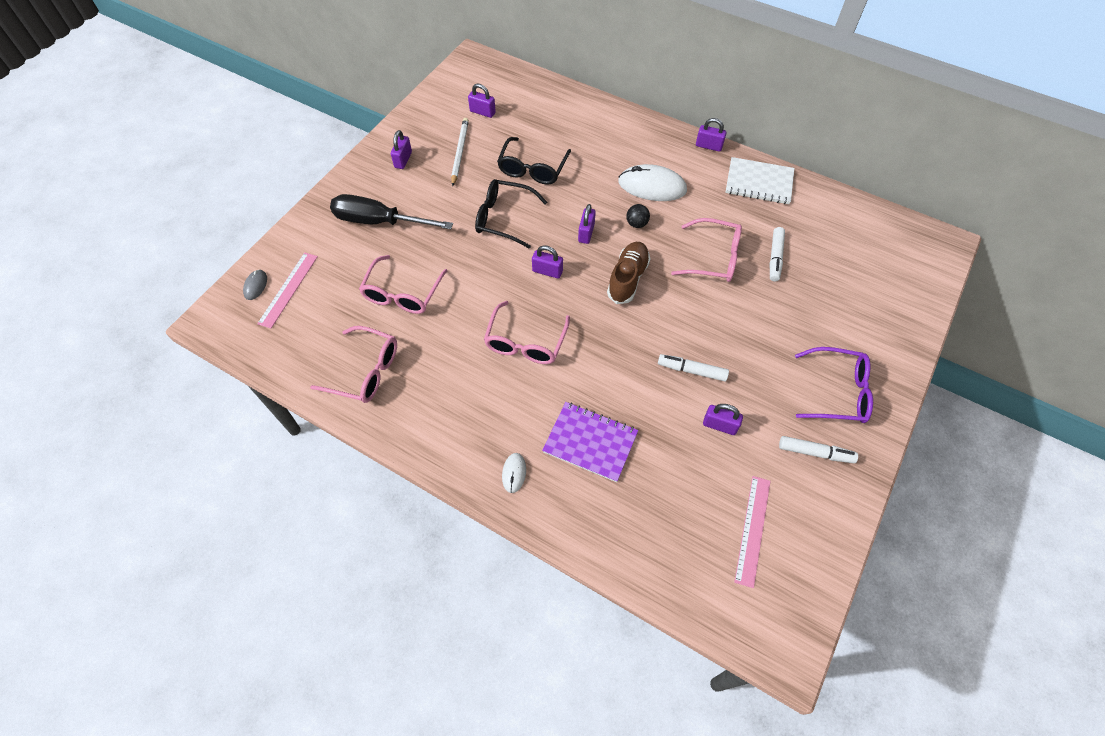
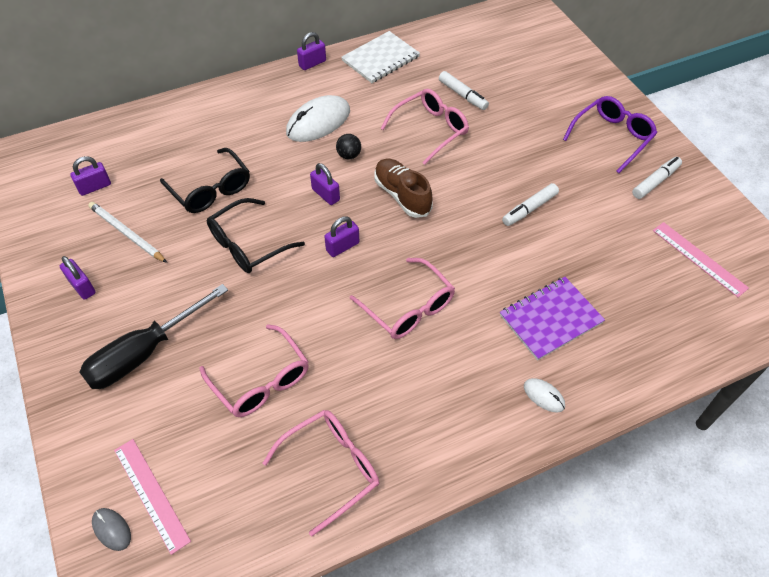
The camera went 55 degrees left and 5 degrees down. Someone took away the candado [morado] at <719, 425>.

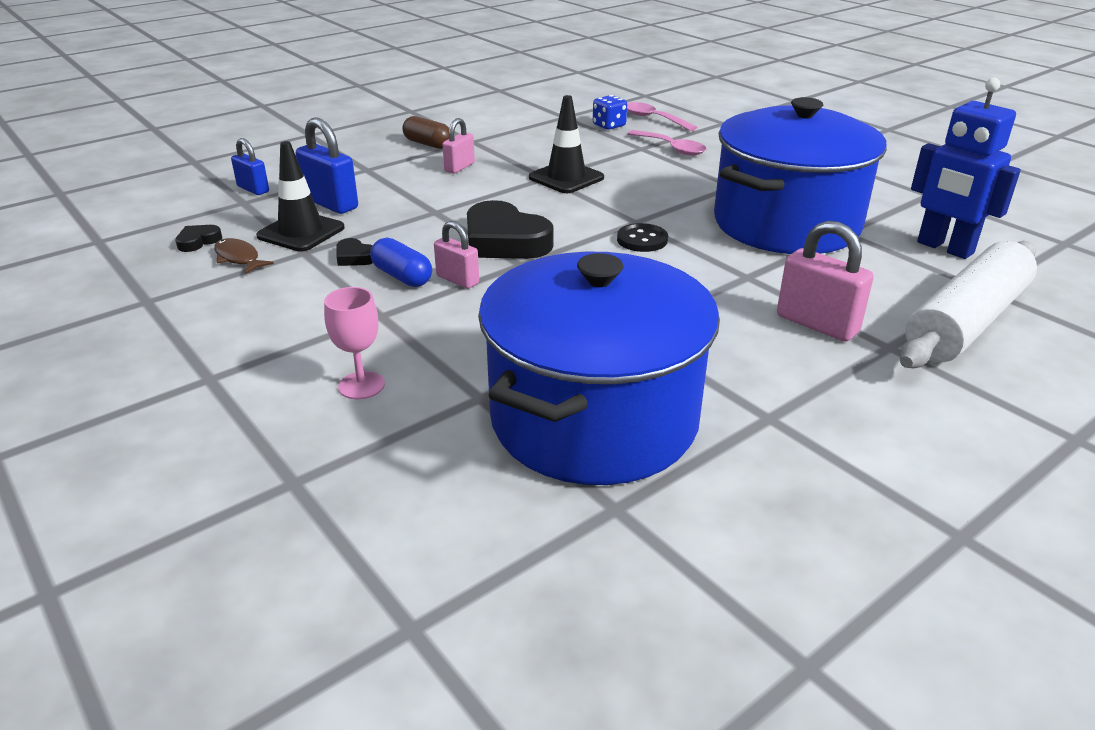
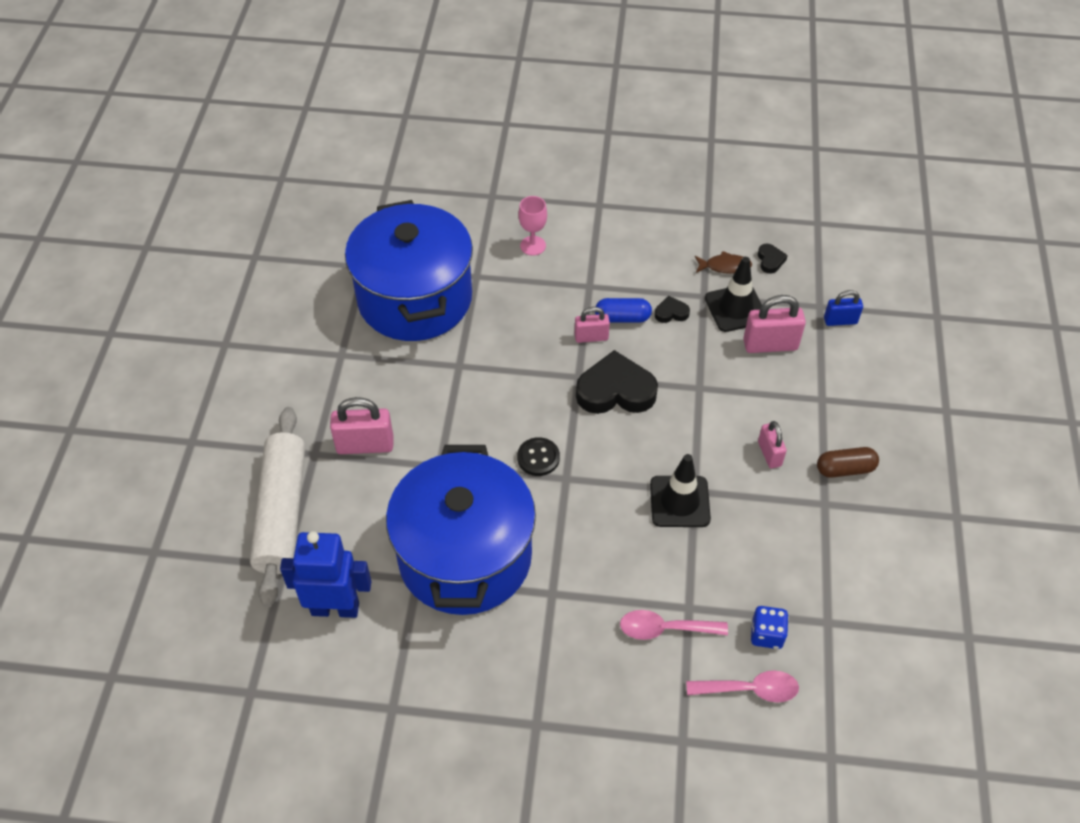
The camera went 135 degrees right and 20 degrees up. Someone repainted the candado [azul] at <330, 204>, which became the candado [rosa] at <770, 345>.

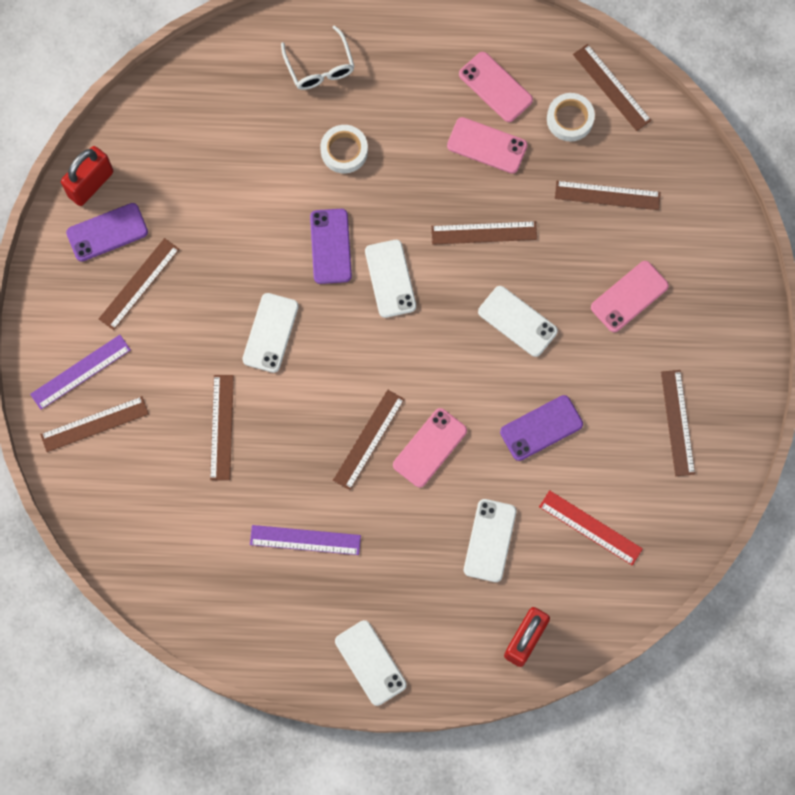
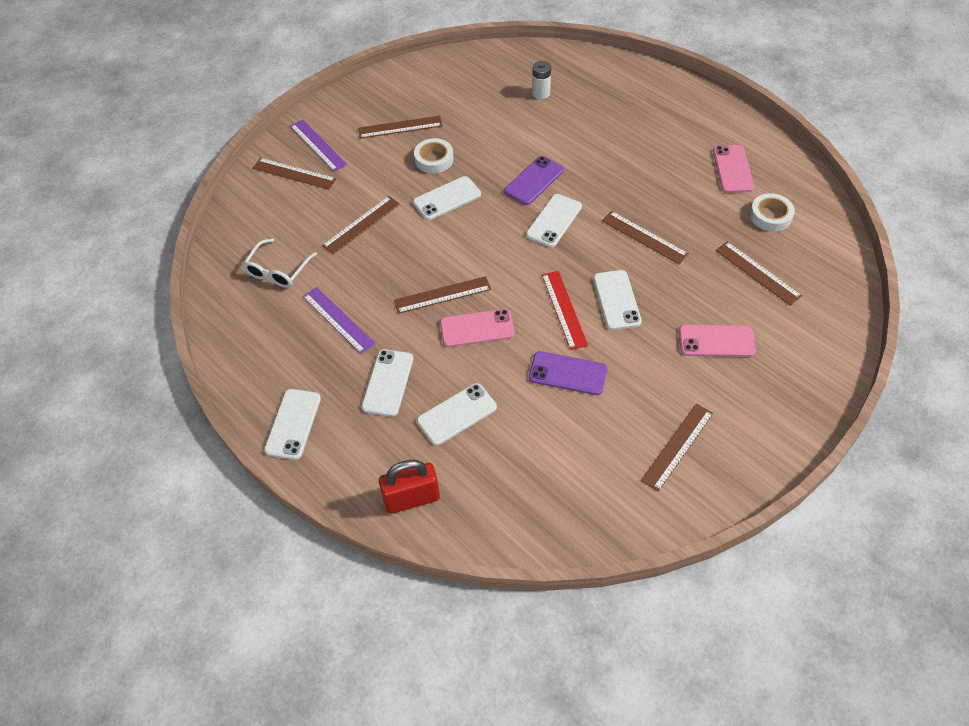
The camera went 45 degrees right and 20 degrees down. Someone carried the gafas [blanco] from <320, 67> to <278, 270>. Someone took away the regla [marrón] at <612, 87>. Someone took away the móvil [rosa] at <487, 145>. Someone carried the cinta adhesiva [blanco] from <344, 151> to <434, 159>. Someone took away the candado [rojo] at <91, 184>. Someone took away the móvil [morado] at <107, 232>. Someone rotated the regla [morado] at <80, 372> by 45 degrees clockwise. Someone carried the regla [rojo] from <590, 528> to <564, 309>. Someone put down the pila [blanco] at <541, 93>. Someone put down the móvil [blanco] at <388, 383>.

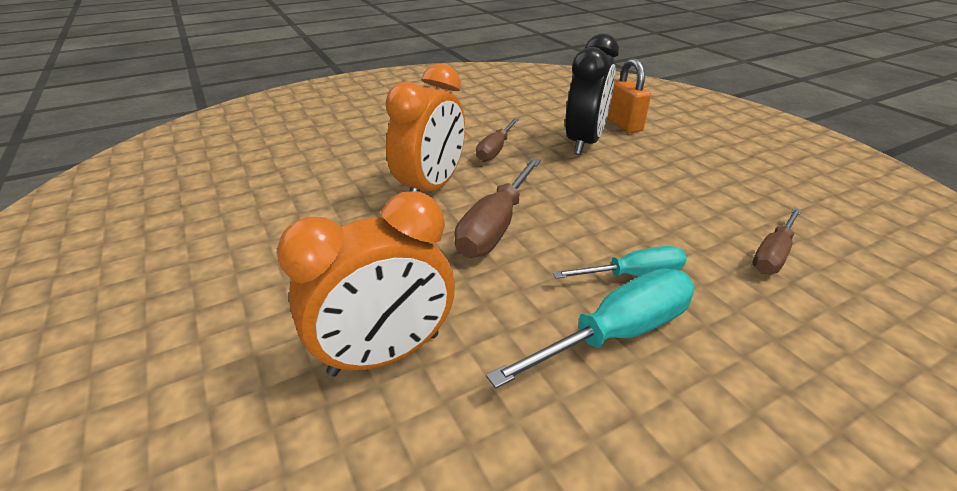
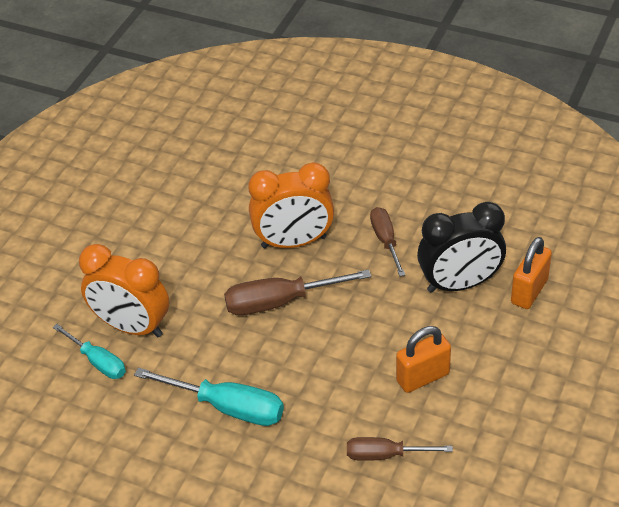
The camera went 55 degrees right and 10 degrees up. Someone rotated the destornillador [marrón] at <495, 150> by 90 degrees clockwise. Someone carried the destornillador [turquesa] from <634, 275> to <98, 362>. Someone put down the candado [naranja] at <423, 377>.

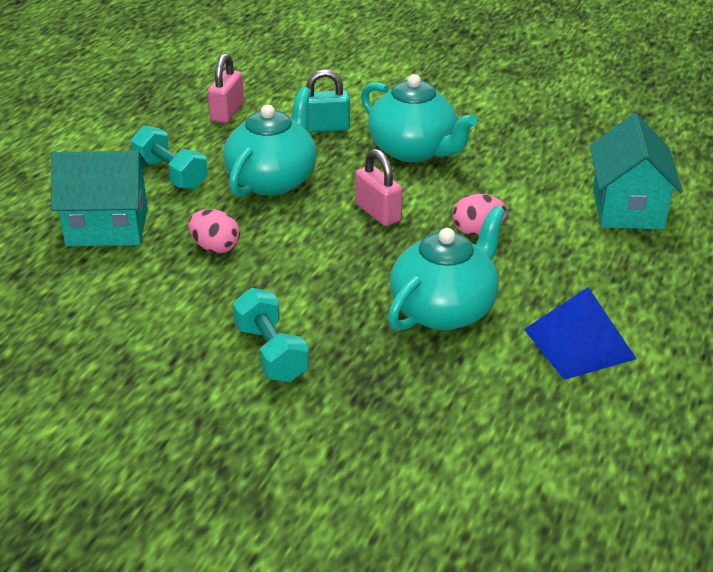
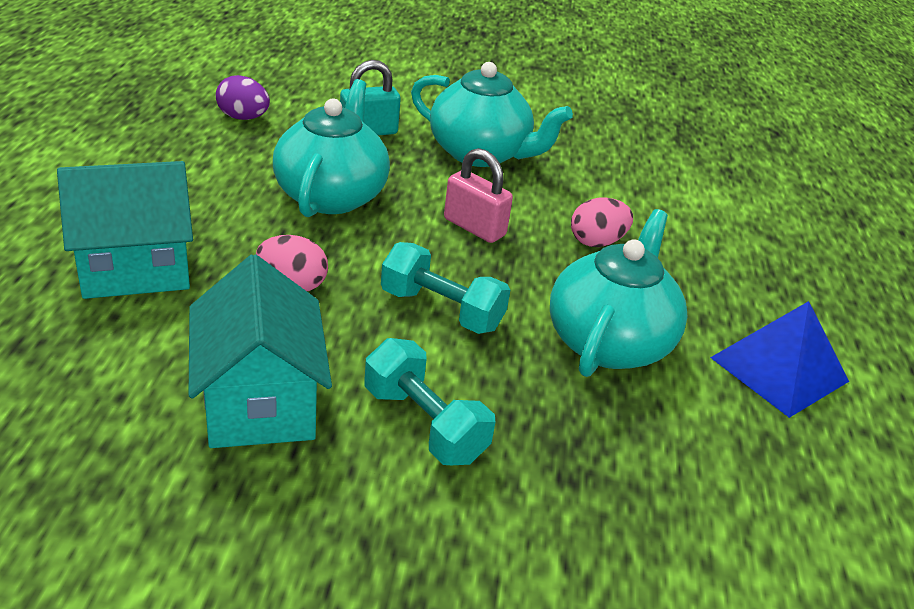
The camera went 20 degrees left and 0 degrees up. Someone swapped the candado [rosa] at <227, 112> for the huevo [morado] at <243, 118>. Someone carried the casa [turquesa] from <628, 208> to <260, 402>. Someone carried the mancuerna [turquesa] from <170, 174> to <441, 310>.

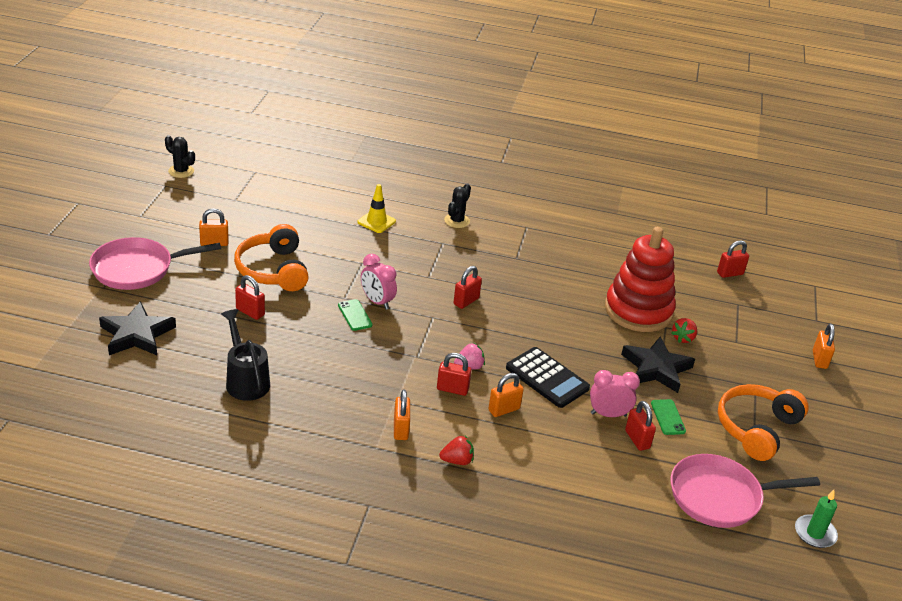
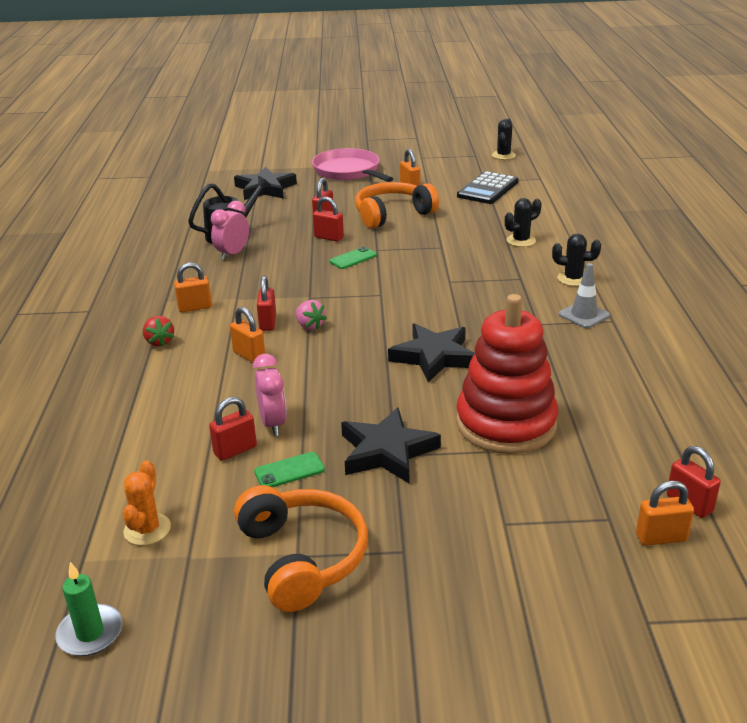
The camera went 80 degrees right and 5 degrees down. Someone swapped the cono de tráfico [amarillo] at <376, 221> for the cactus [negro] at <521, 241>. Someone carried the despertador [rosa] from <377, 302> to <232, 254>. Someone carried the candado [rojo] from <466, 301> to <328, 237>. Someone took away the fresa [rojo] at <683, 338>. Someone carried the candado [naranja] from <819, 360> to <661, 538>. Someone carried the calculadora [negro] from <547, 378> to <487, 189>. Someone rotated the auriculares [naranja] at <756, 428> by 45 degrees clockwise. Someone swapped the sartén [rosa] at <719, 497> for the cactus [naranja] at <147, 529>. Someone put down the cono de tráfico [gris] at <584, 315>. Someone put down the estrella [negro] at <434, 357>.

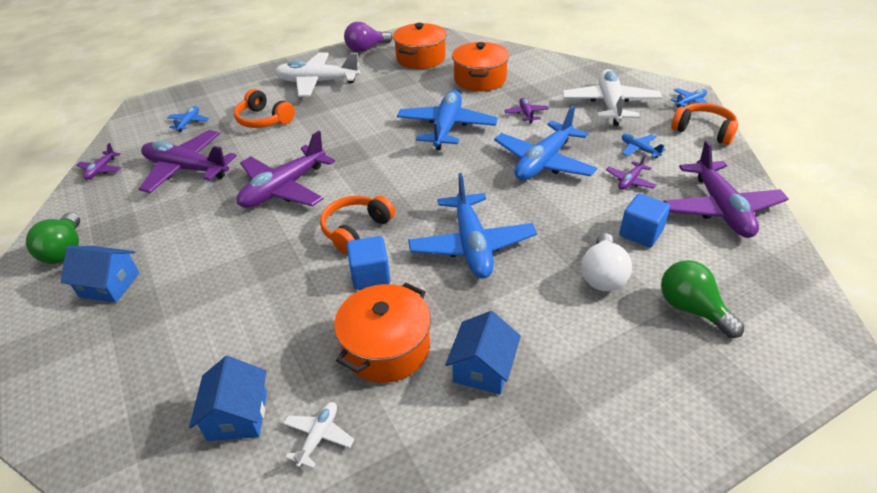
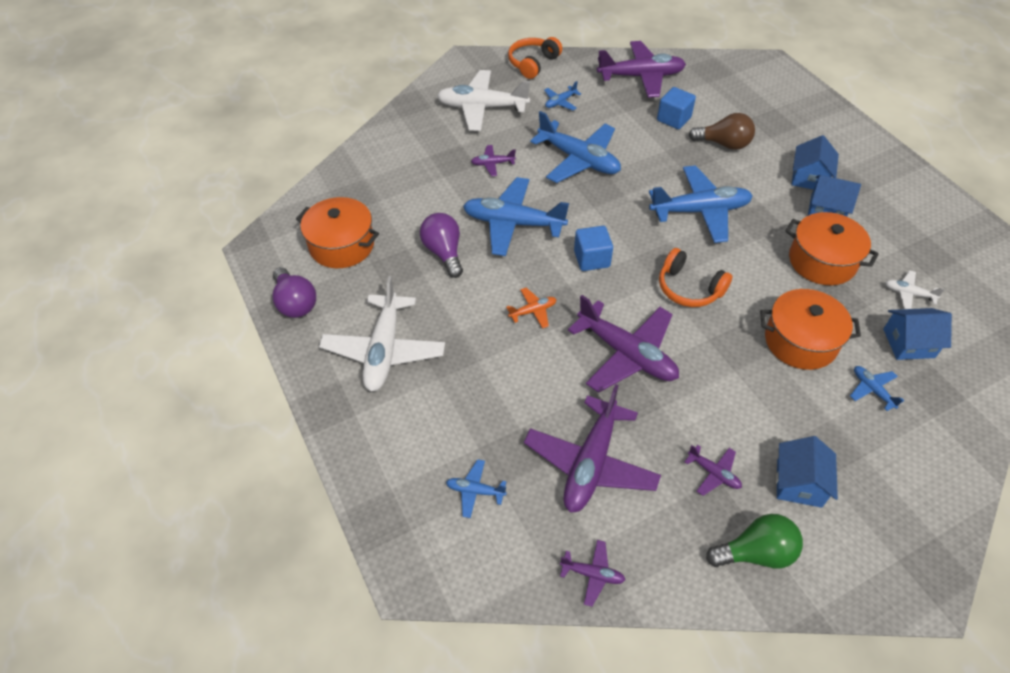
The camera went 90 degrees left and 10 degrees up. Someone carried the olla [naranja] from <480, 79> to <800, 341>. Someone carried the avión [azul] from <690, 102> to <872, 390>. Someone took away the auriculares [naranja] at <264, 120>. Someone carried the avión [morado] from <630, 181> to <713, 473>. Someone repainted the bombilla [blanco] at <602, 275>, which became the bombilla [marrón] at <724, 144>. Someone carried the cubo [azul] from <370, 275> to <591, 259>. Someone took away the bombilla [verde] at <691, 309>. Someone put down the casa [azul] at <809, 177>. Someone put down the bombilla [morado] at <444, 252>. Someone put down the avión [naranja] at <533, 311>.

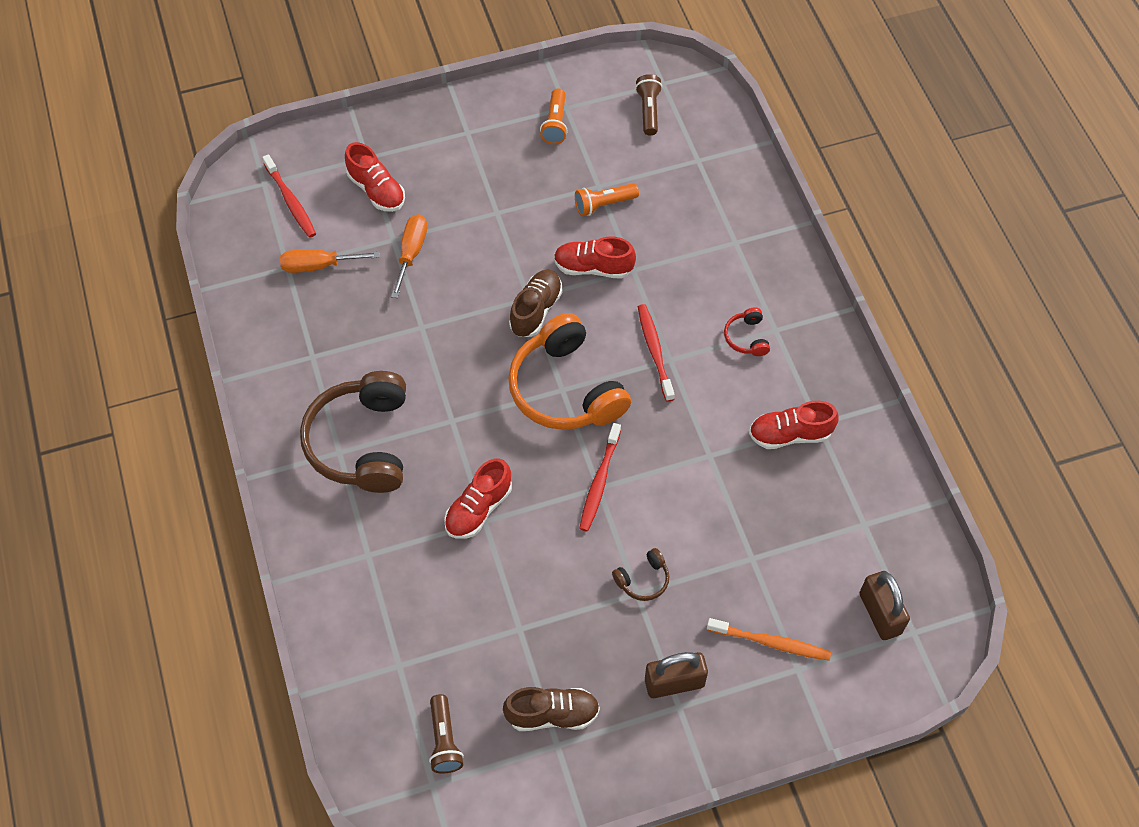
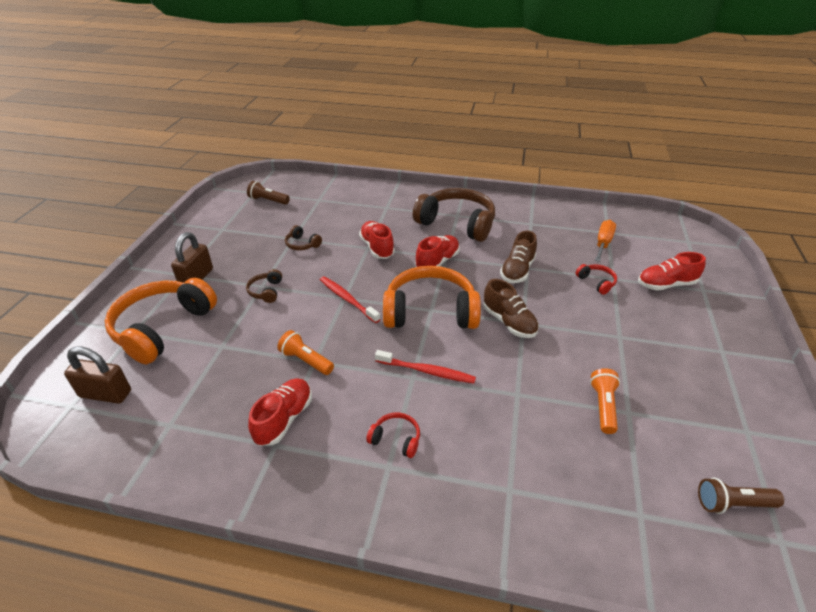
The camera went 120 degrees right and 20 degrees down. Someone rotated the lámpara de mano [marrón] at <648, 110> by 150 degrees clockwise. Someone carried the lámpara de mano [naranja] from <555, 124> to <306, 360>. Someone took away the cepillo de dientes [rojo] at <291, 201>. Someone swapped the destornillador [naranja] at <411, 253> for the auriculares [rojo] at <596, 282>. Someone carried the zapato [rojo] from <593, 267> to <437, 262>. Someone swapped the cepillo de dientes [naranja] at <771, 643> for the auriculares [naranja] at <163, 328>. Someone carried the zapato [marrón] from <552, 714> to <517, 271>. Someone put down the auriculares [marrón] at <302, 244>.

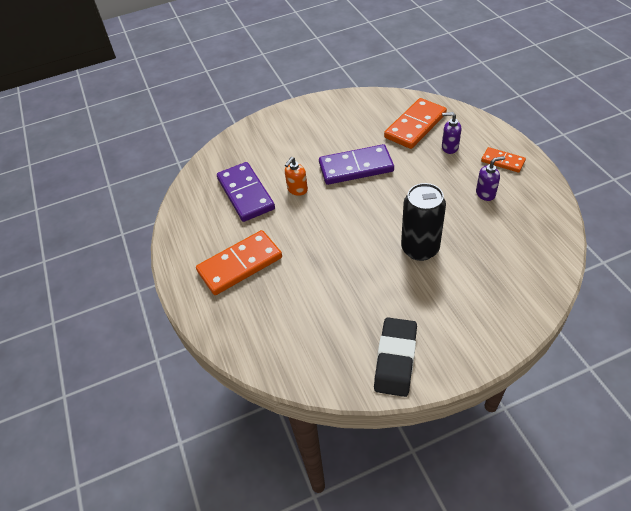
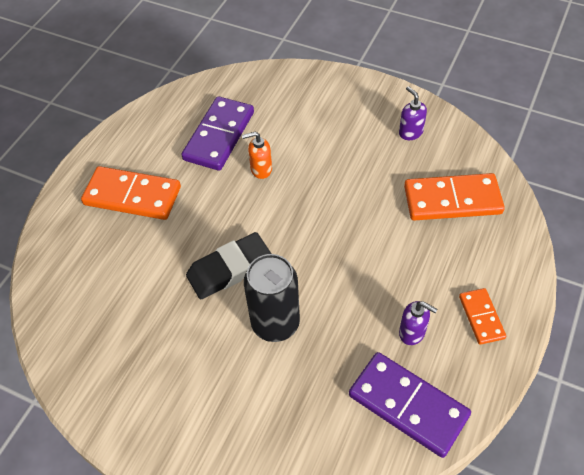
The camera went 45 degrees right and 5 degrees up. Someone carried the dispensador de jabón [morado] from <449, 147> to <410, 132>. Someone carried the ficha de dominó [morado] from <356, 167> to <408, 405>. Someone carried the goma de borrar [negro] from <395, 359> to <229, 269>.

